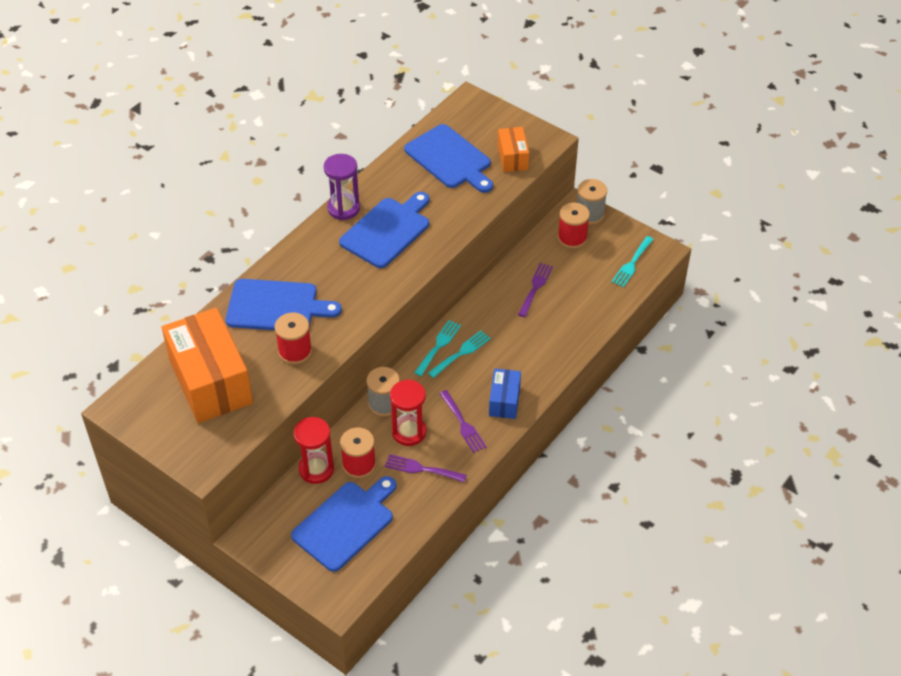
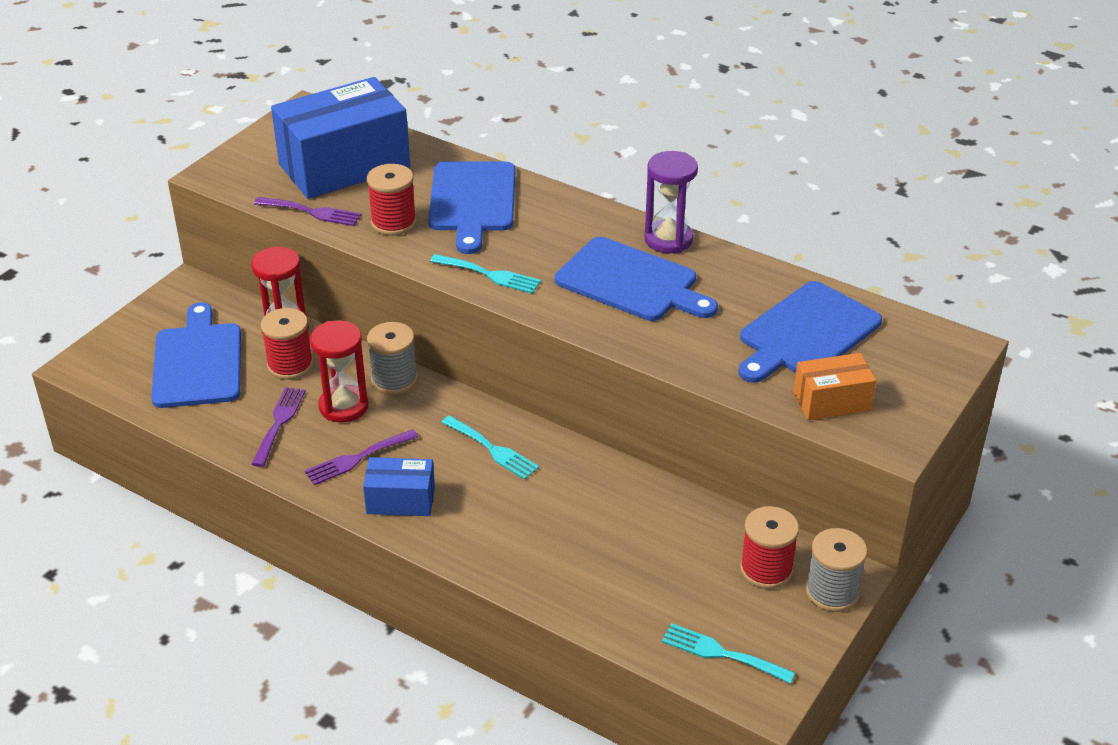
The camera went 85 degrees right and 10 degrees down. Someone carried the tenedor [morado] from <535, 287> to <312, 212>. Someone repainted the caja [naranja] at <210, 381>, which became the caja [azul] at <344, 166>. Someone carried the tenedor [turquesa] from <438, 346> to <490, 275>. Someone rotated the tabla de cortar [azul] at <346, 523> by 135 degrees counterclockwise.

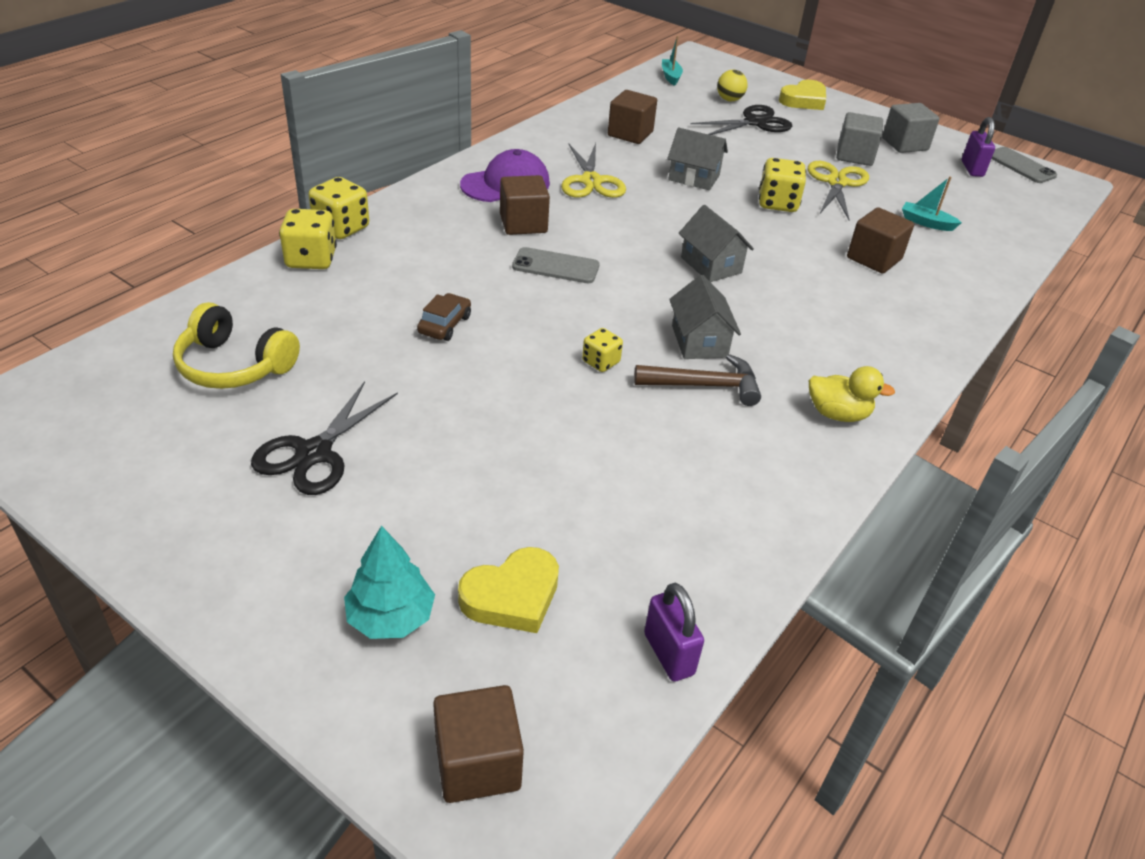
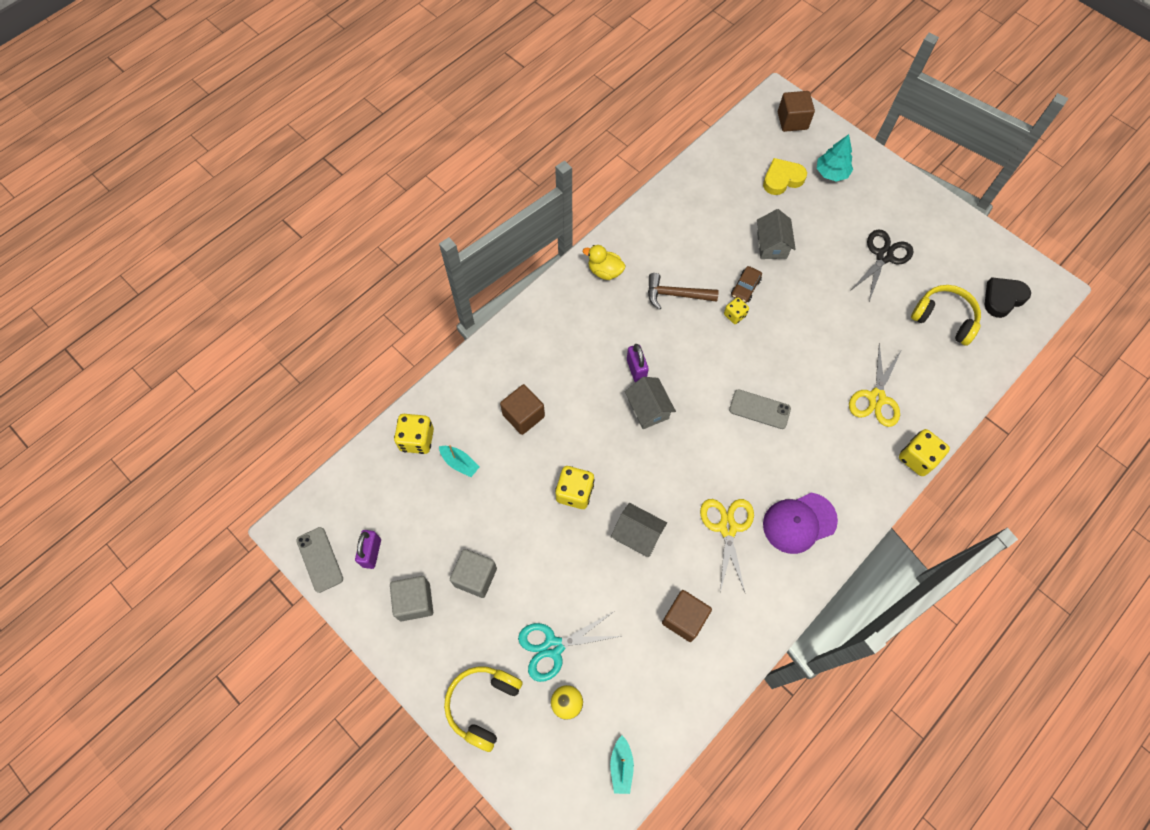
The camera went 170 degrees left and 25 degrees up. Someone swapped the corazón [amarillo] at <804, 100> for the auriculares [amarillo] at <483, 705>. Someone repainted the tijeras [negro] at <755, 122>, which became the tijeras [turquesa] at <553, 647>. Someone carried the tijeras [amarillo] from <837, 182> to <876, 398>. Someone took away the cubo [marrón] at <523, 223>. Someone carried the dado [amarillo] from <311, 259> to <417, 439>. Someone carried the casa [gris] from <699, 341> to <771, 245>. Someone carried the coche [marrón] from <444, 325> to <745, 288>. Someone carried the candado [morado] from <669, 654> to <636, 370>. Someone put down the corazón [negro] at <1003, 298>.

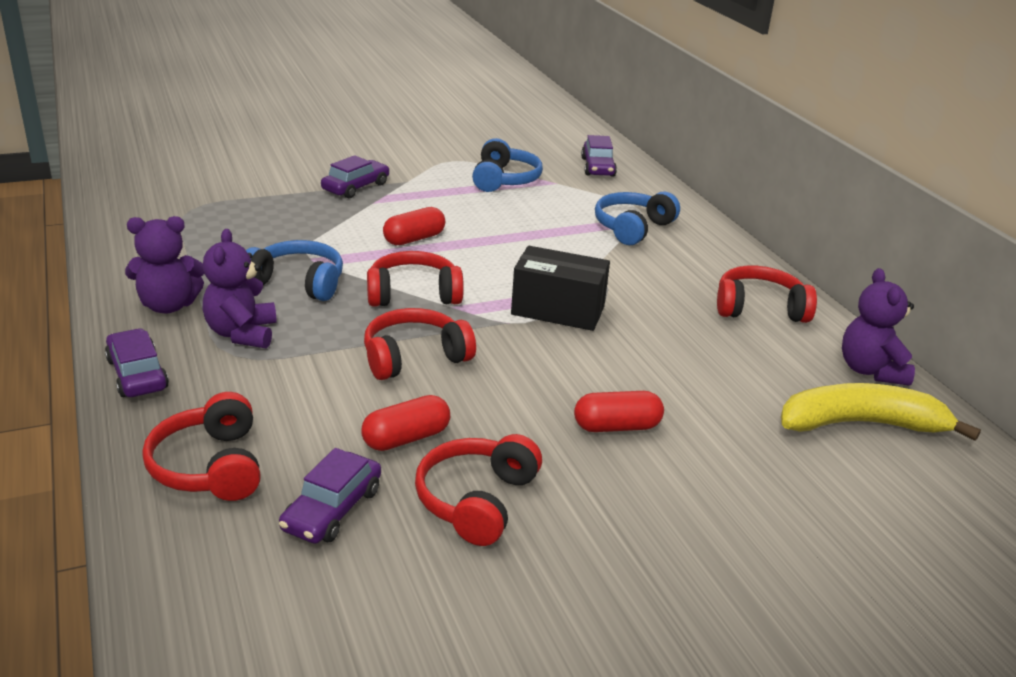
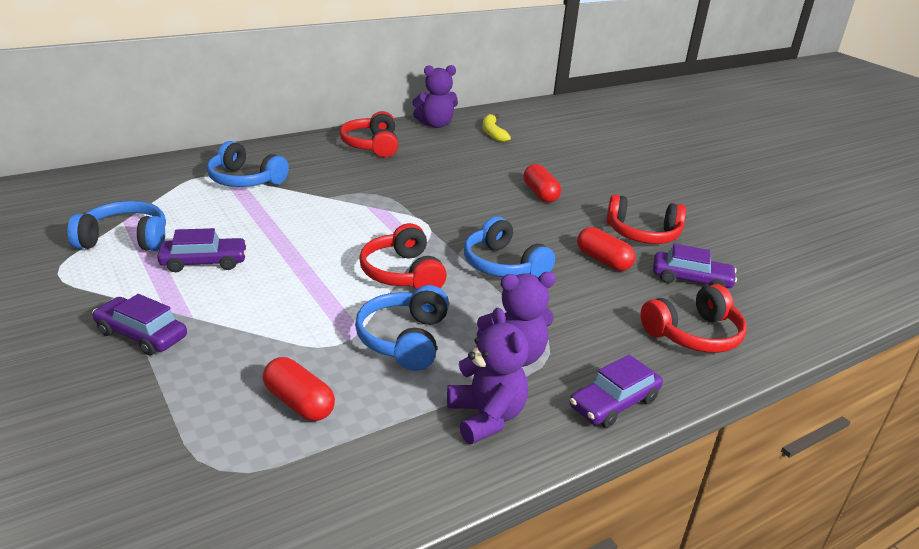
The camera went 100 degrees left and 0 degrees up. Someone carried the coche [morado] from <597, 167> to <204, 262>. Someone carried the cápsula [rojo] from <414, 239> to <299, 403>. Someone took away the caja [negro] at <558, 310>. Someone repainted the auriculares [rojo] at <414, 357>, which became the auriculares [azul] at <503, 265>. Someone scaled the plátano [amarillo] at <860, 424> by 0.59.

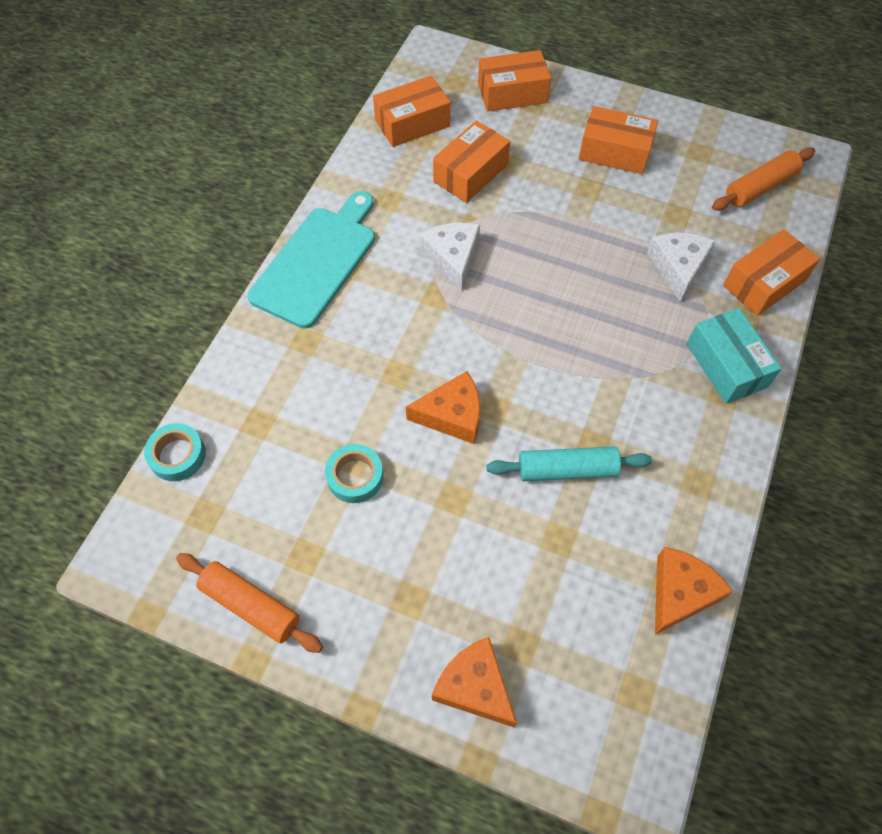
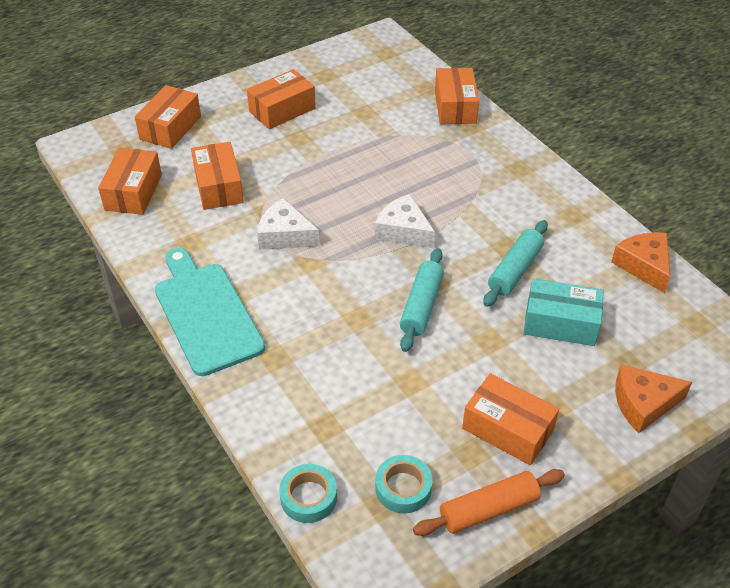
The camera went 55 degrees left and 15 degrees down. Someone took away the rodillo [naranja] at <760, 187>. Someone carried the queso [blanco] from <678, 267> to <403, 231>. Someone carried the caja [turquesa] from <726, 365> to <560, 323>. Someone swapped the queso [naranja] at <452, 415> for the rodillo [turquesa] at <421, 306>. Someone carried the cinta adhesiva [turquesa] from <355, 476> to <403, 488>. Someone put down the caja [naranja] at <507, 429>.

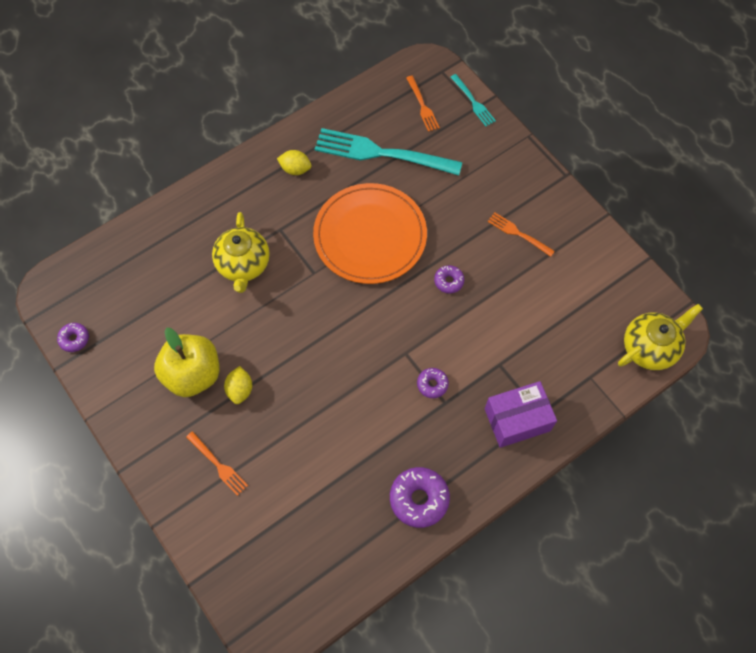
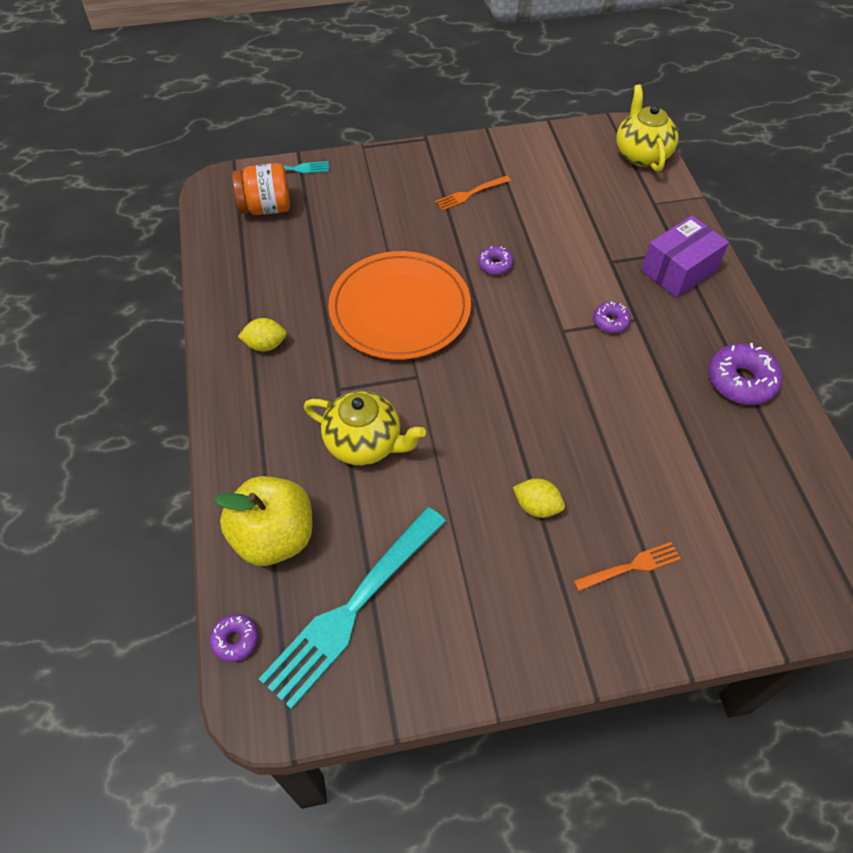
The camera went 65 degrees left and 10 degrees down. Someone swapped the tenedor [naranja] at <422, 105> for the tarro [naranja] at <266, 208>. Someone carried the tenedor [turquesa] from <382, 153> to <353, 608>. Someone rotated the limón [amarillo] at <295, 169> by 45 degrees clockwise. Someone carried the rosquilla [morado] from <74, 339> to <235, 640>. Someone carried the manzana [amarillo] from <193, 374> to <274, 537>. Someone rotated the caja [morado] at <517, 420> by 45 degrees clockwise.

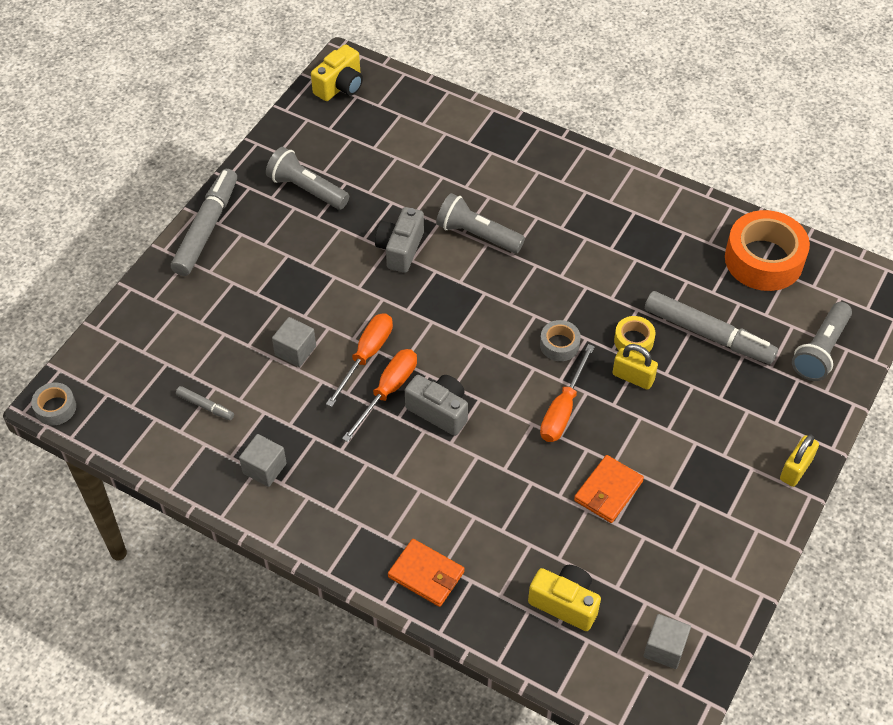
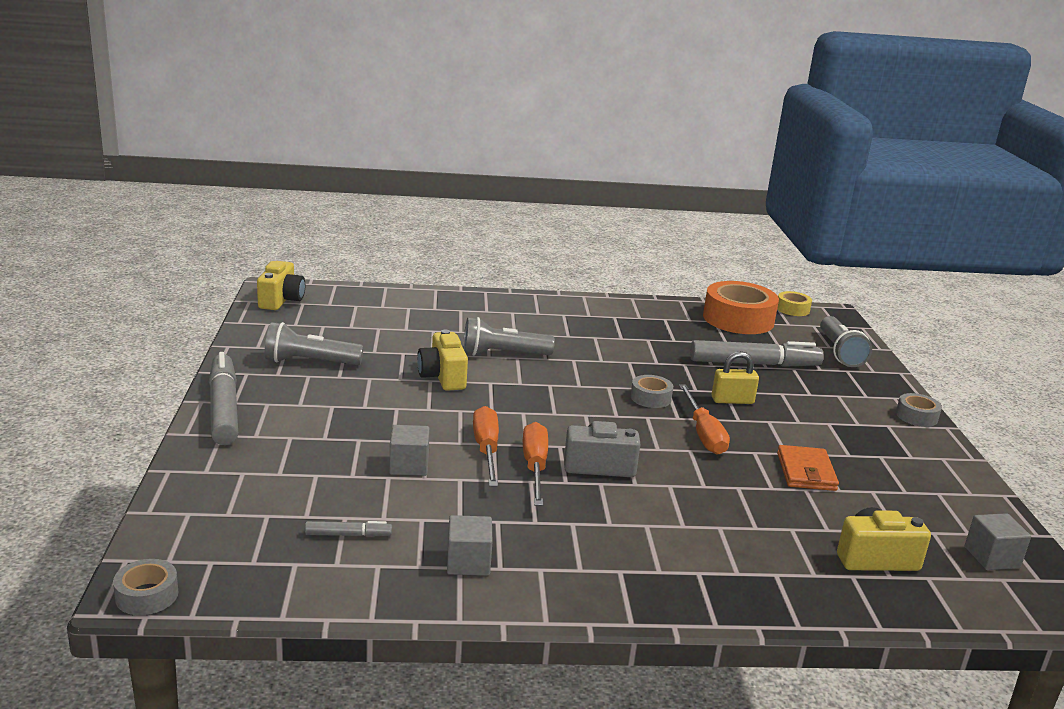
The camera went 35 degrees left and 30 degrees down. Someone repainted the cámara [gris] at <400, 249>, which became the cámara [amarillo] at <443, 377>. Someone carried the cinta adhesiva [amarillo] from <633, 340> to <792, 309>. Someone swapped the candado [amarillo] at <796, 469> for the cinta adhesiva [gris] at <916, 416>. Someone took away the cartera [naranja] at <426, 574>.

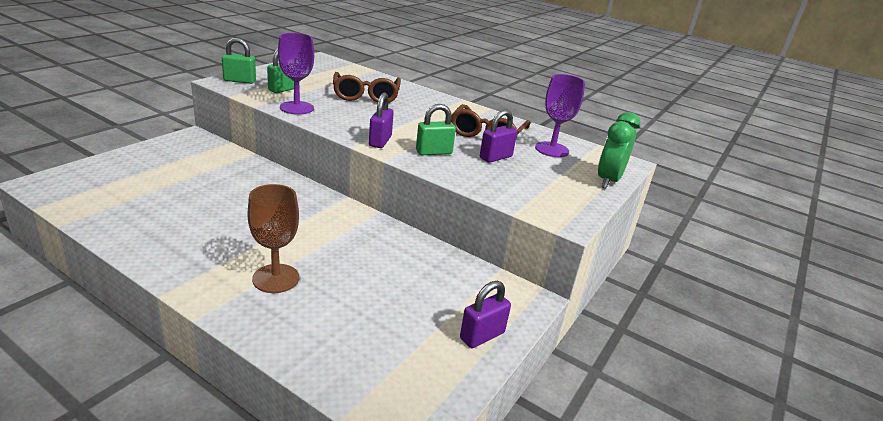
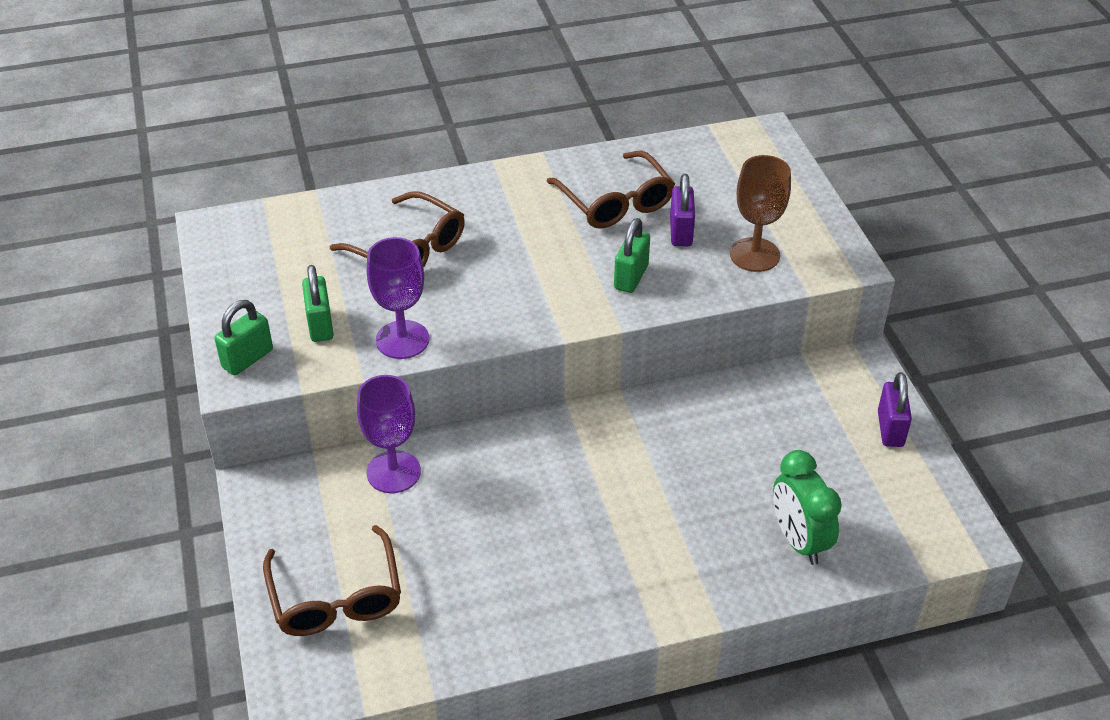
The camera went 45 degrees left and 15 degrees up. Someone carried the copa [morado] from <552, 149> to <393, 472>. Someone took away the candado [morado] at <380, 141>. Someone carried the despertador [verde] from <608, 181> to <799, 540>. Someone carried the copa [marrón] from <276, 278> to <754, 255>. Someone put down the gafas [marrón] at <336, 596>.

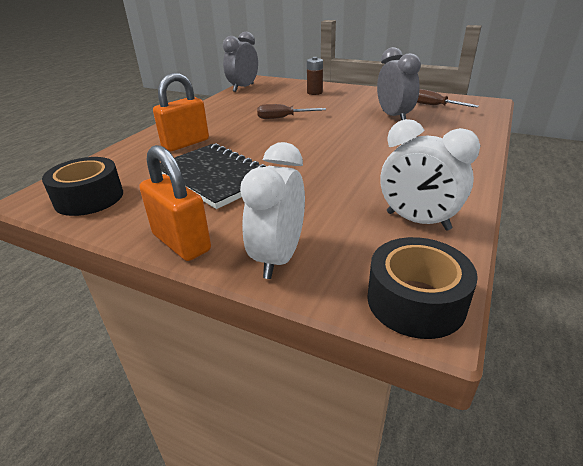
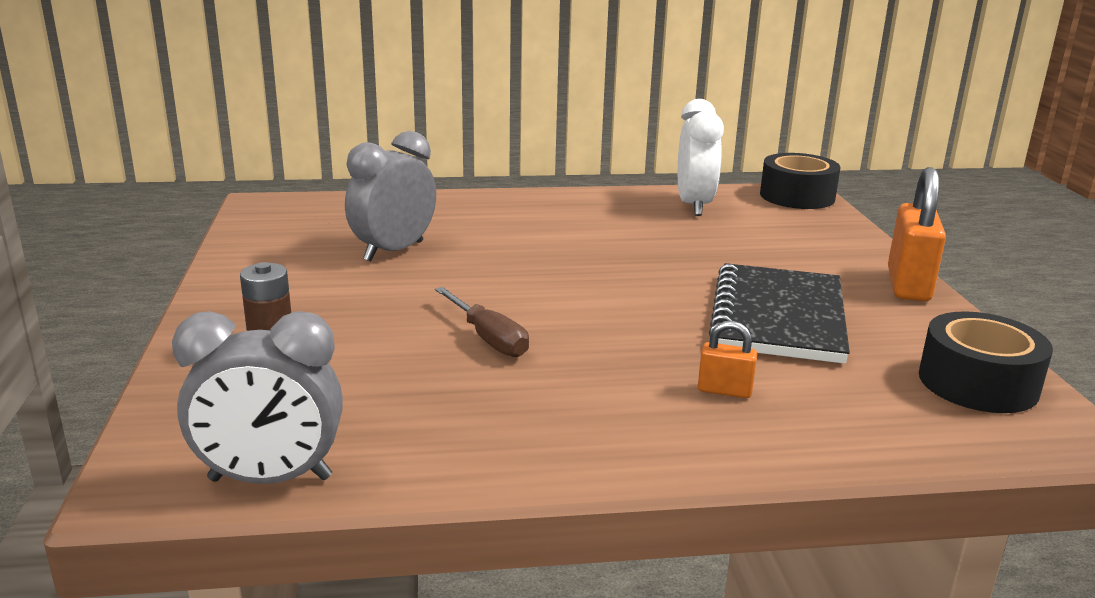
The camera went 125 degrees left and 10 degrees down. Someone scaled the candado [naranja] at <185, 143> by 0.51. Someone took away the destornillador [marrón] at <434, 106>. Someone took away the despertador [blanco] at <278, 257>.

